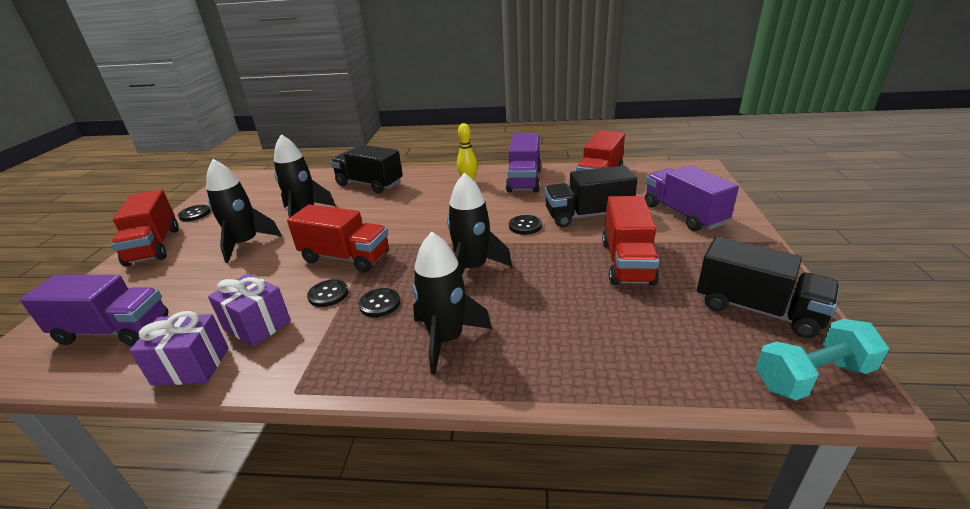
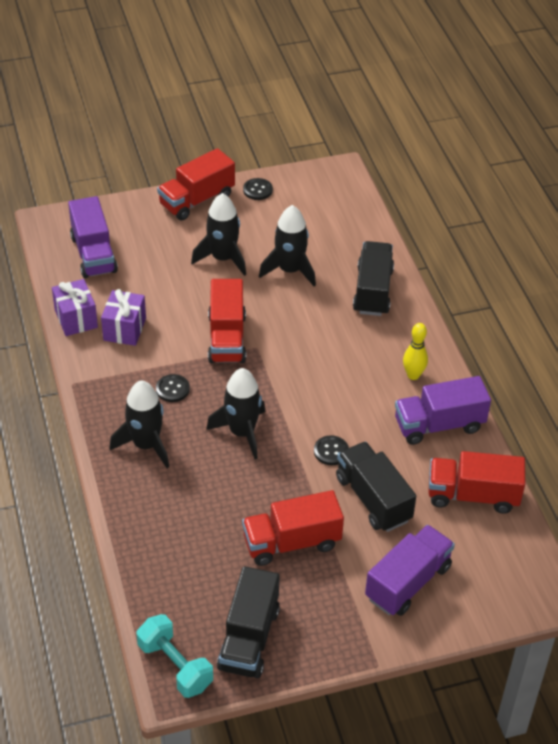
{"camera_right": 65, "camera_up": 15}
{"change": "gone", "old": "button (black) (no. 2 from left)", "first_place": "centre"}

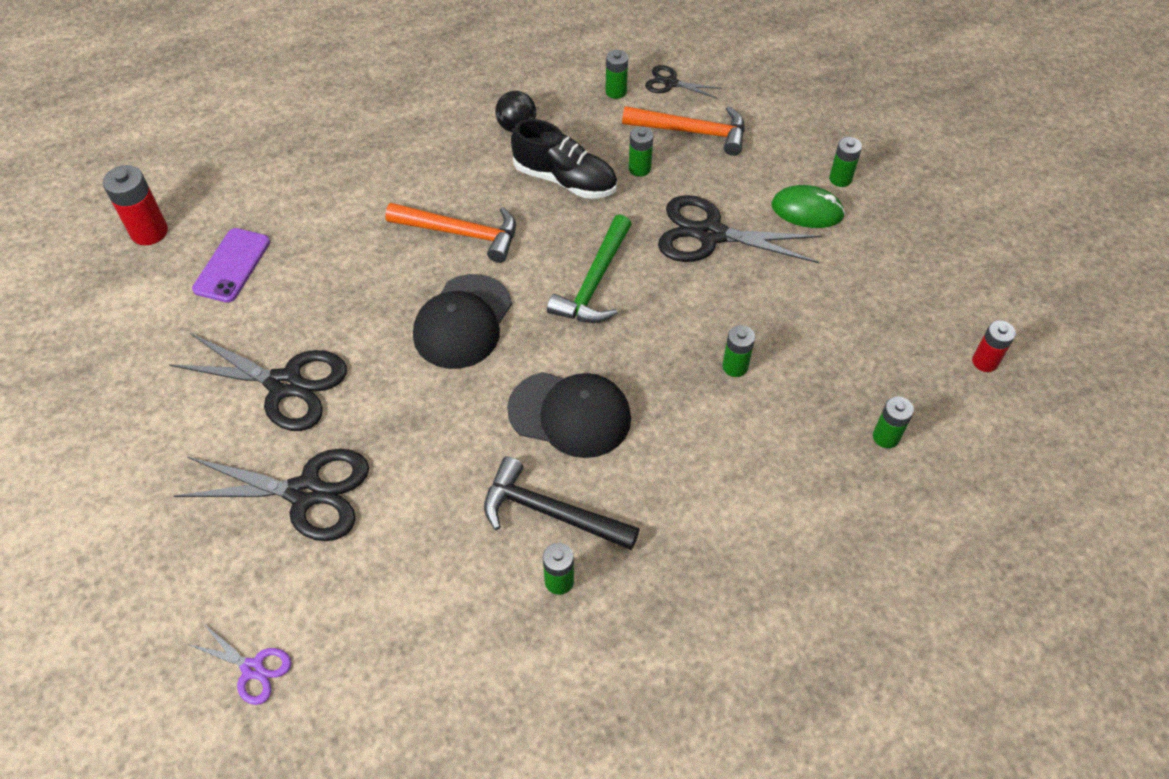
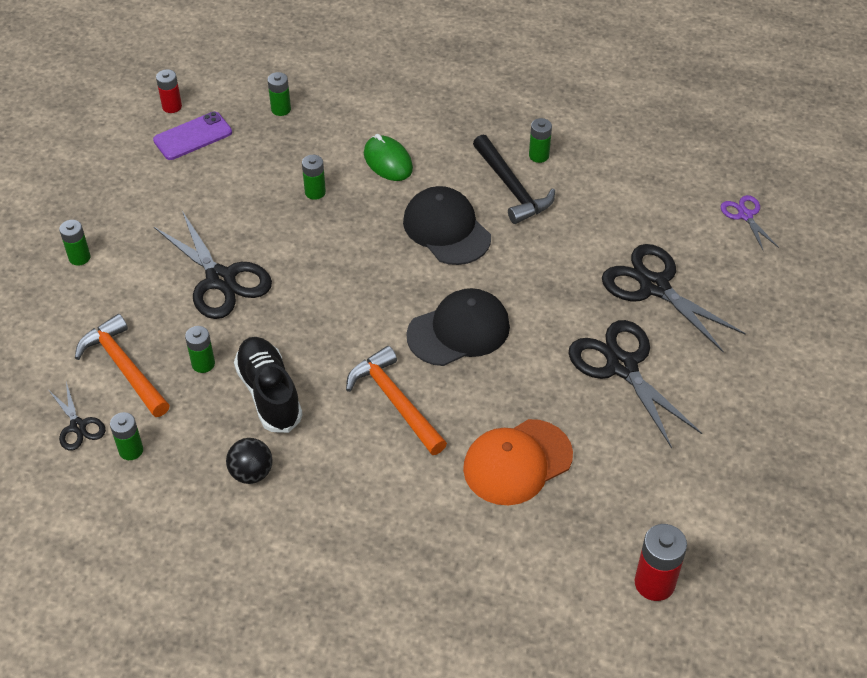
{"camera_right": -140, "camera_up": -5}
{"change": "shifted", "old": "phone (purple)", "first_place": "middle left", "second_place": "top left"}
{"change": "shifted", "old": "mouse (green)", "first_place": "top right", "second_place": "top centre"}
{"change": "new", "new": "cap (orange)", "second_place": "bottom centre"}
{"change": "gone", "old": "hammer (green)", "first_place": "centre"}

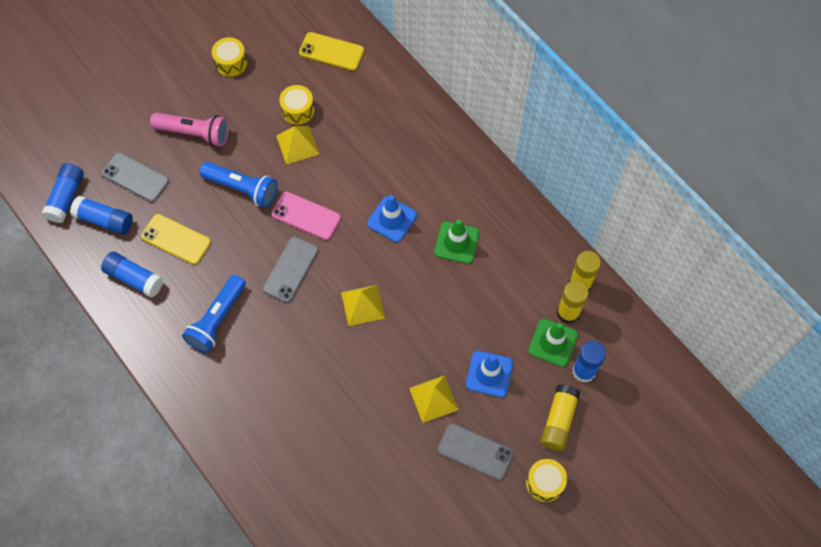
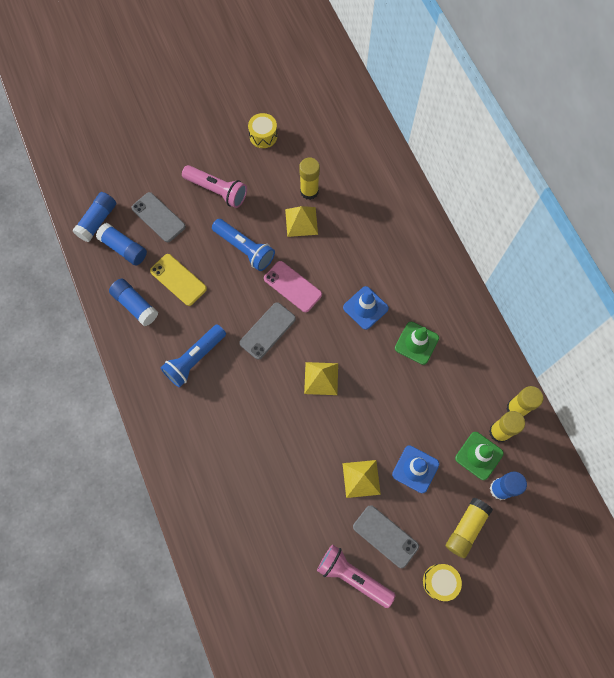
{"camera_right": 15, "camera_up": 5}
{"change": "swapped", "old": "drum (yellow) (no. 2 from left)", "new": "glue stick (yellow) (no. 1 from left)", "first_place": "top centre", "second_place": "top centre"}
{"change": "new", "new": "flashlight (pink) (no. 2 from left)", "second_place": "bottom centre"}
{"change": "gone", "old": "phone (yellow) (no. 2 from left)", "first_place": "top centre"}

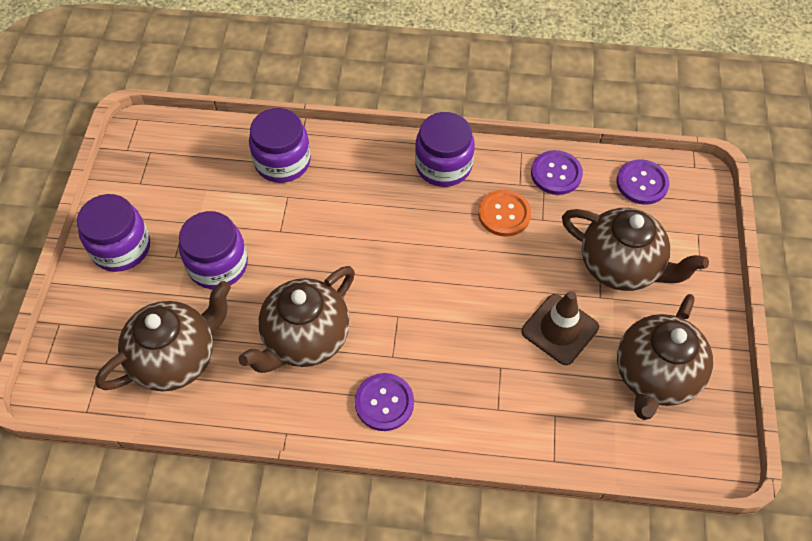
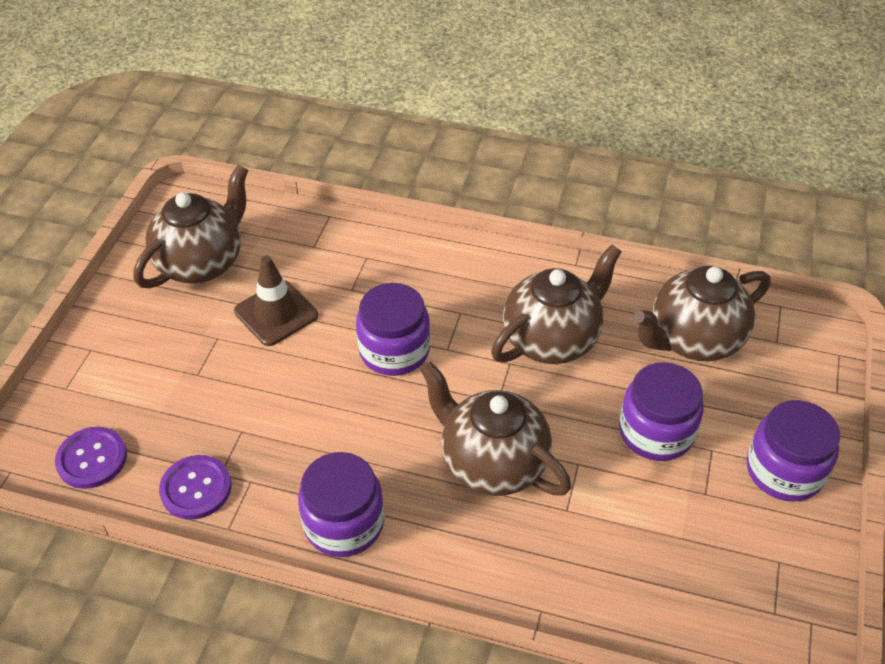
{"camera_right": -170, "camera_up": -10}
{"change": "shifted", "old": "jar (purple) (no. 3 from left in the first image)", "new": "jar (purple) (no. 2 from left)", "first_place": "top centre", "second_place": "centre"}
{"change": "shifted", "old": "teapot (brown) (no. 3 from left in the first image)", "new": "teapot (brown) (no. 2 from left)", "first_place": "middle right", "second_place": "centre"}
{"change": "gone", "old": "button (purple) (no. 1 from left)", "first_place": "bottom centre"}
{"change": "gone", "old": "button (orange)", "first_place": "centre"}

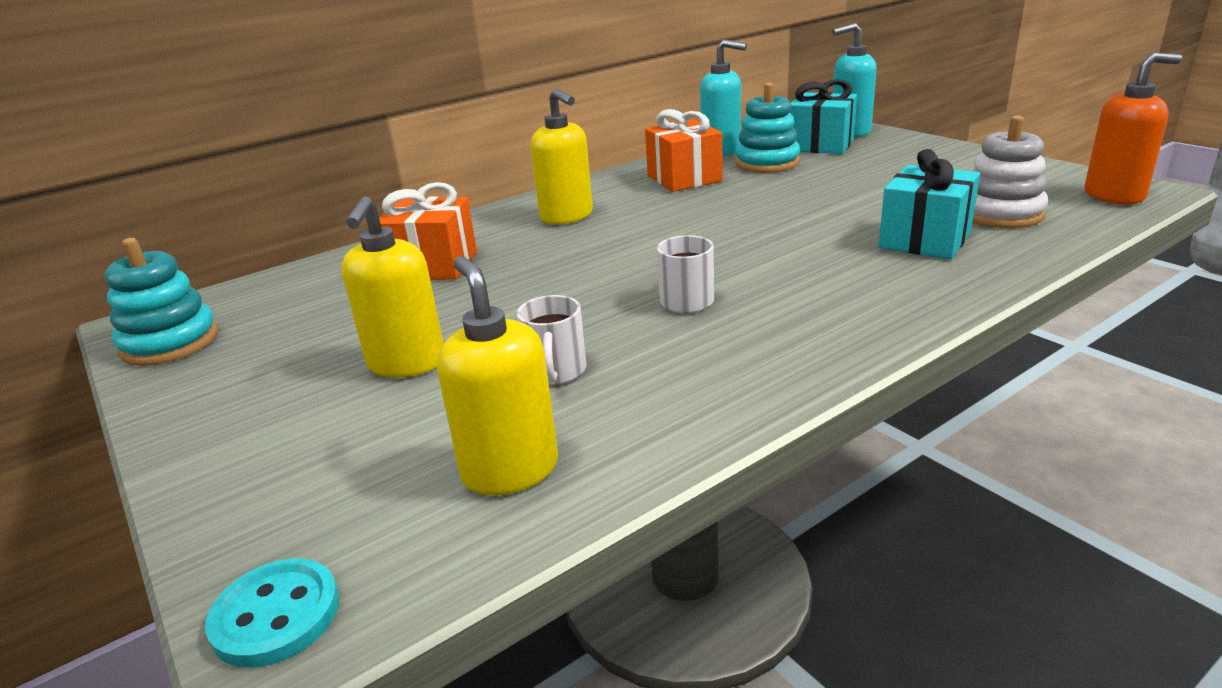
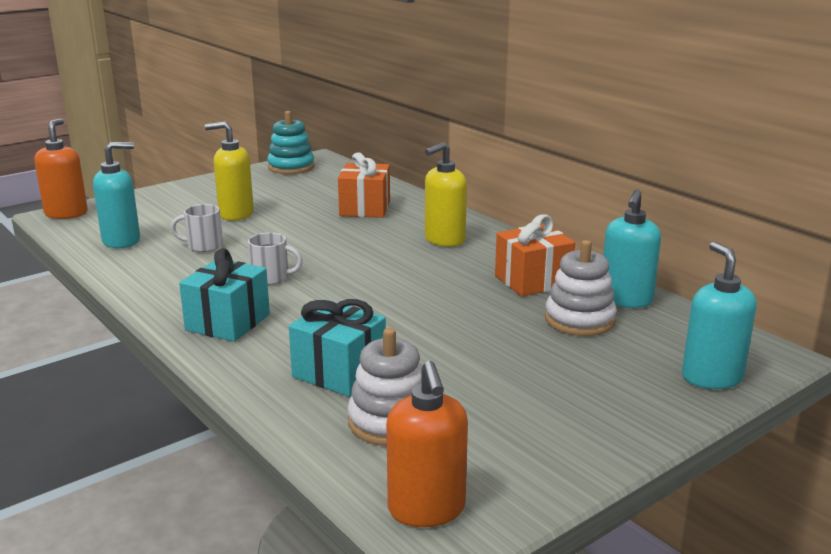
{"camera_right": 85, "camera_up": -5}
{"change": "swapped", "old": "button (turquoise)", "new": "soap dispenser (orange) (no. 1 from left)", "first_place": "bottom left", "second_place": "top left"}
{"change": "repainted", "old": "soap dispenser (yellow) (no. 2 from left)", "new": "soap dispenser (turquoise) (no. 1 from left)", "first_place": "centre", "second_place": "middle left"}
{"change": "shifted", "old": "gift (turquoise) (no. 1 from left)", "first_place": "top right", "second_place": "middle left"}
{"change": "repainted", "old": "stacking toy (turquoise) (no. 2 from left)", "new": "stacking toy (white) (no. 2 from left)", "first_place": "top centre", "second_place": "middle right"}

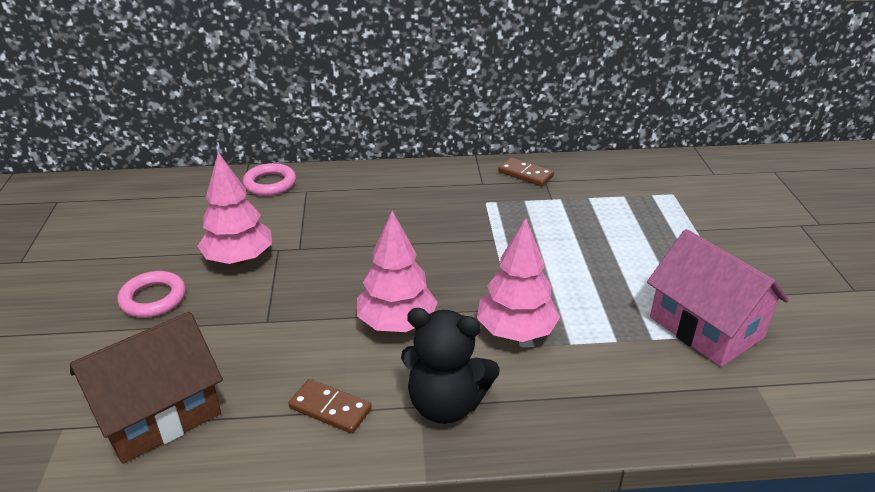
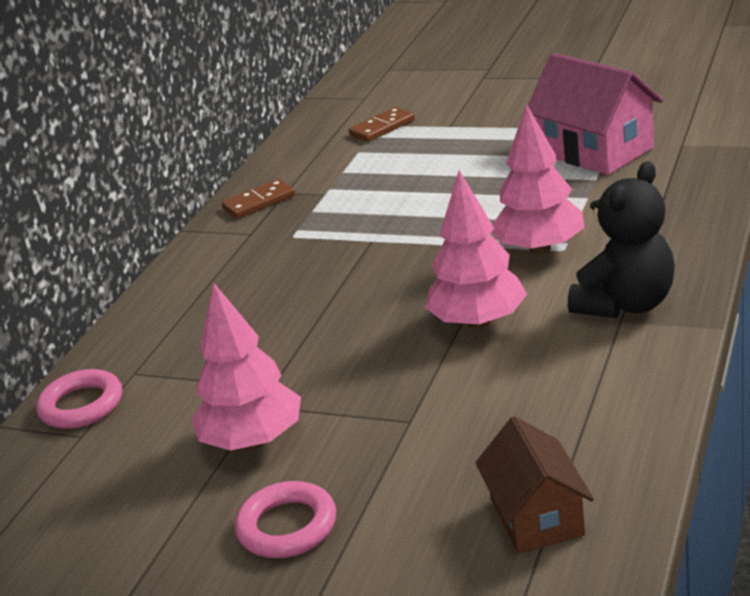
{"camera_right": -60, "camera_up": -5}
{"change": "shifted", "old": "domino (brown) (no. 1 from left in the first image)", "new": "domino (brown) (no. 2 from left)", "first_place": "bottom centre", "second_place": "top centre"}
{"change": "scaled", "old": "house (brown)", "first_place": "bottom left", "second_place": "bottom right", "factor": 0.64}
{"change": "rotated", "old": "house (pink)", "first_place": "middle right", "second_place": "top right", "degrees": 60}

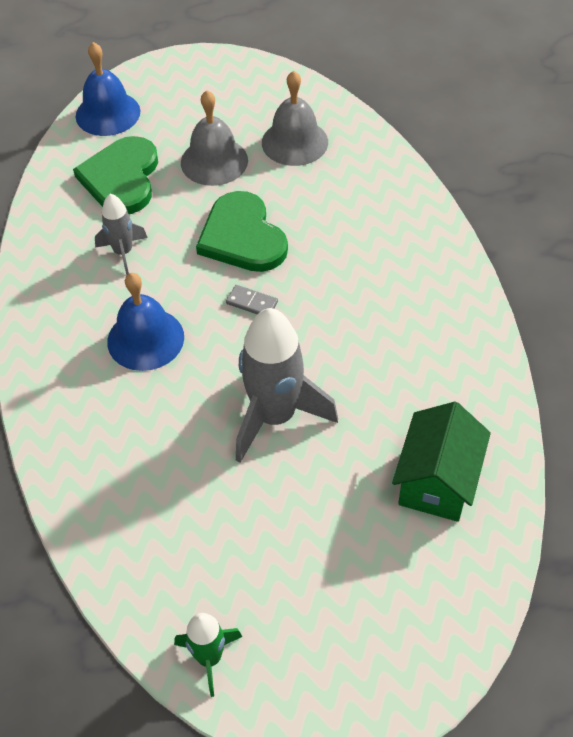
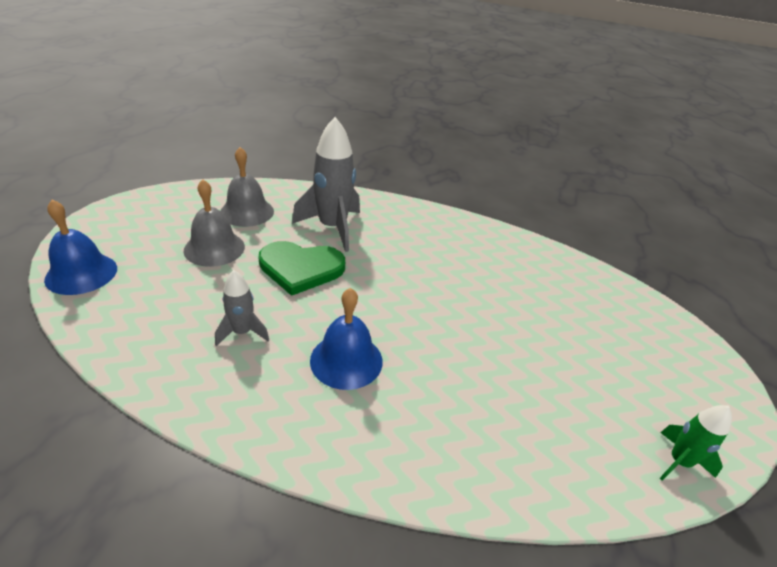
{"camera_right": -65, "camera_up": -15}
{"change": "shifted", "old": "rocket (grey) (no. 2 from left)", "first_place": "centre", "second_place": "top centre"}
{"change": "gone", "old": "heart (green) (no. 1 from left)", "first_place": "top left"}
{"change": "gone", "old": "domino (grey)", "first_place": "centre"}
{"change": "gone", "old": "house (green)", "first_place": "middle right"}

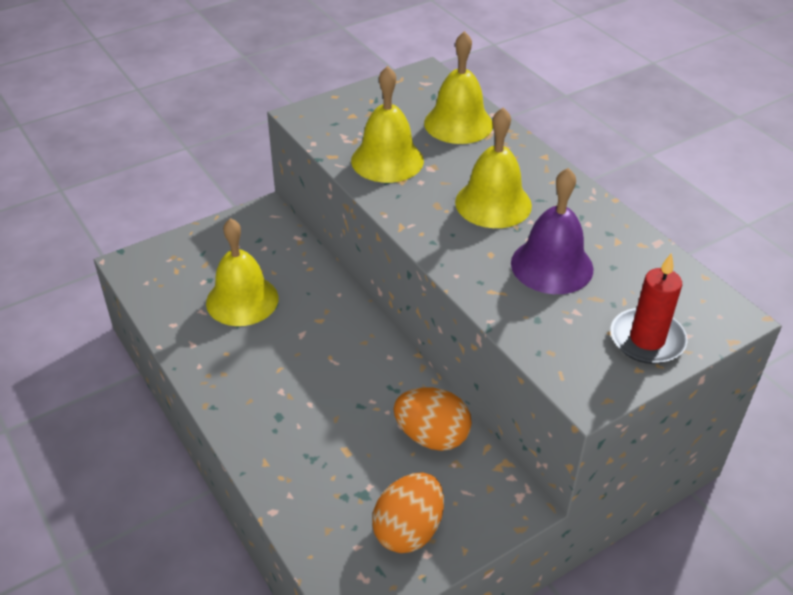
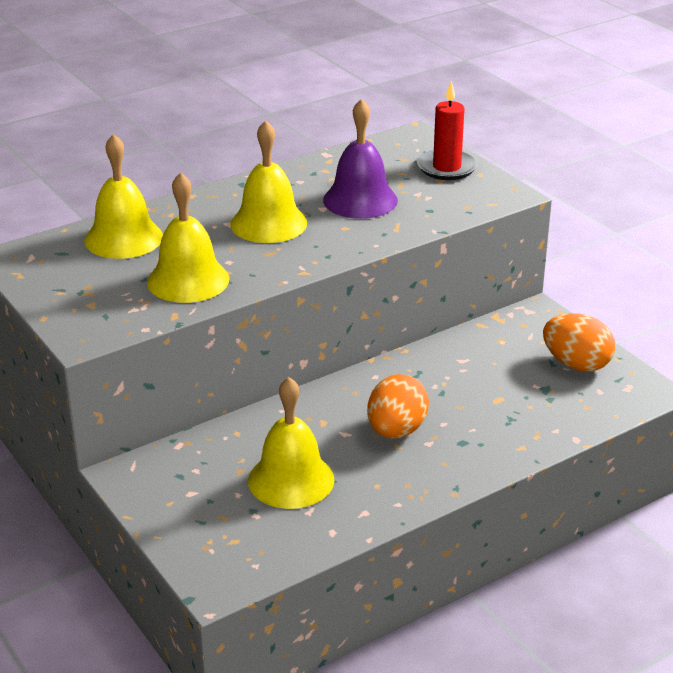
{"camera_right": -90, "camera_up": -10}
{"change": "shifted", "old": "egg (orange) (no. 2 from left in the first image)", "new": "egg (orange) (no. 1 from left)", "first_place": "bottom centre", "second_place": "centre"}

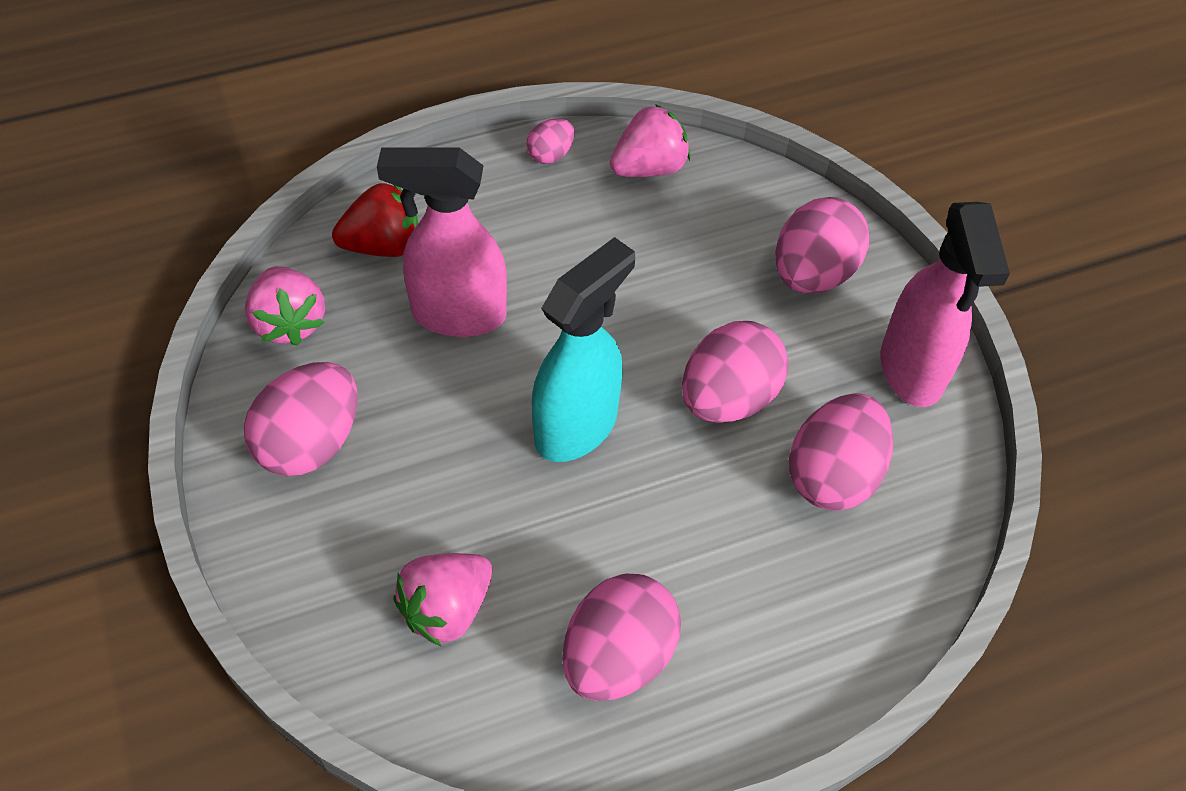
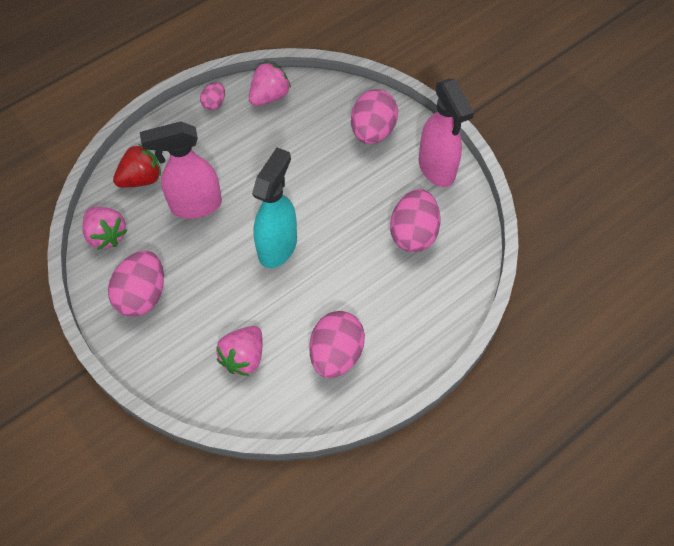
{"camera_right": -15, "camera_up": 5}
{"change": "gone", "old": "egg (pink) (no. 4 from left)", "first_place": "centre"}

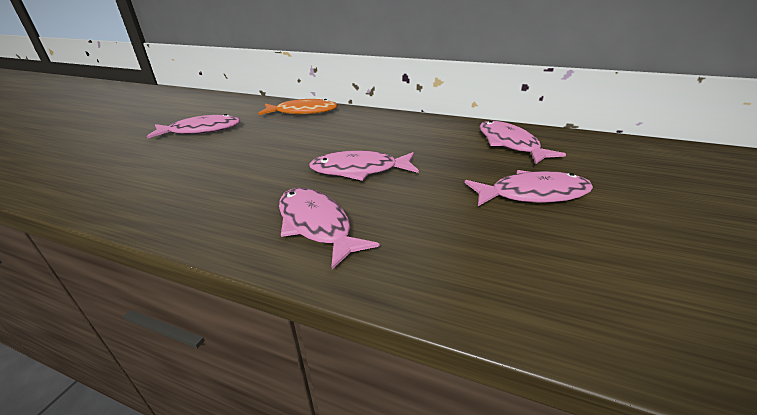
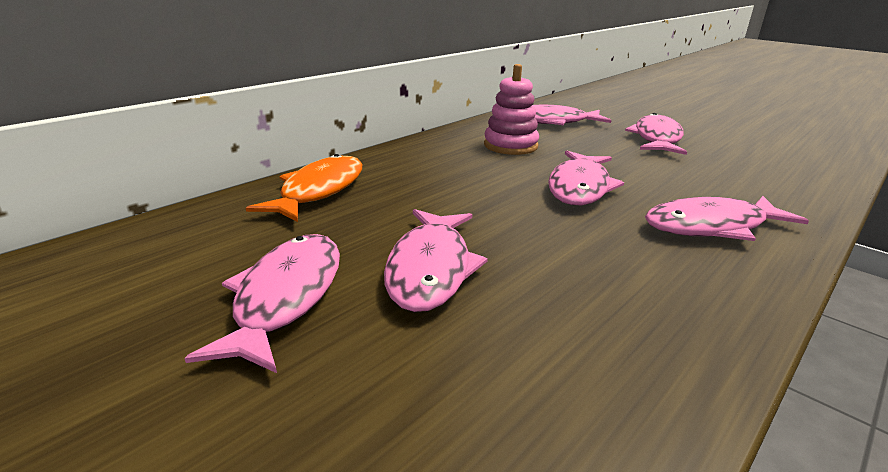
{"camera_right": -70, "camera_up": -5}
{"change": "new", "new": "fish (pink) (no. 2 from left)", "second_place": "centre"}
{"change": "new", "new": "stacking toy (pink)", "second_place": "top centre"}

